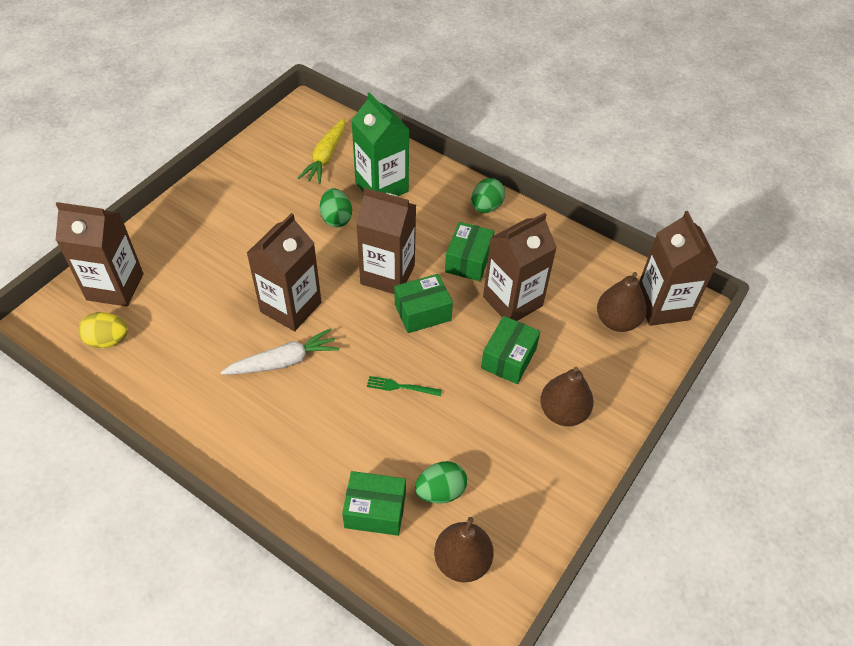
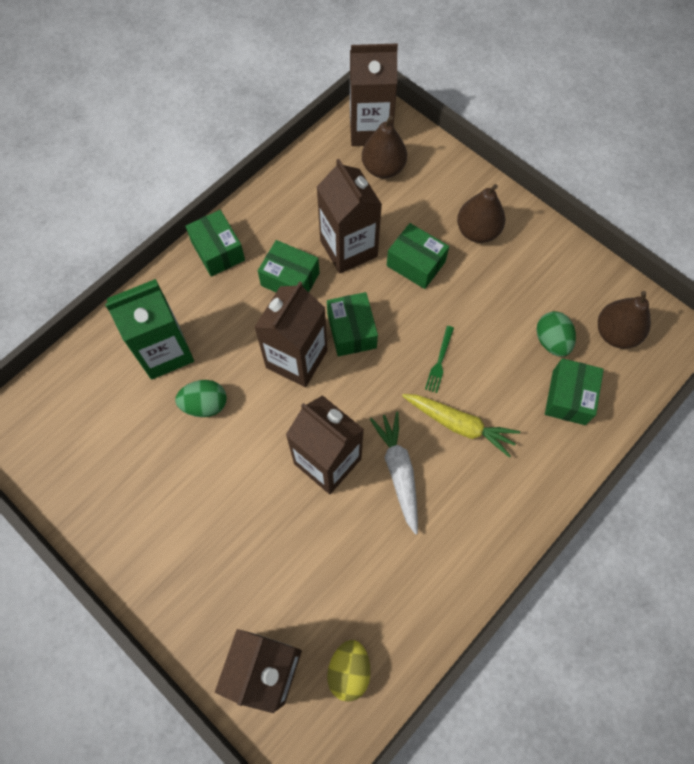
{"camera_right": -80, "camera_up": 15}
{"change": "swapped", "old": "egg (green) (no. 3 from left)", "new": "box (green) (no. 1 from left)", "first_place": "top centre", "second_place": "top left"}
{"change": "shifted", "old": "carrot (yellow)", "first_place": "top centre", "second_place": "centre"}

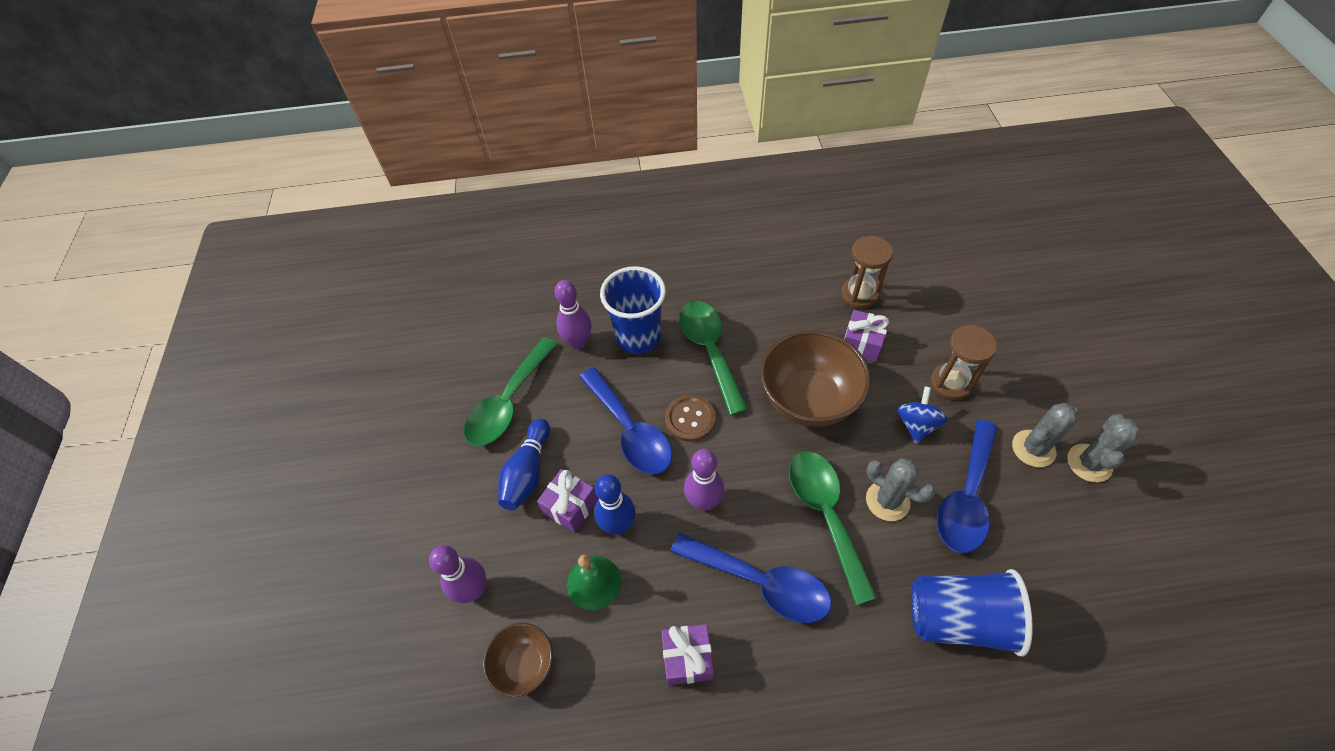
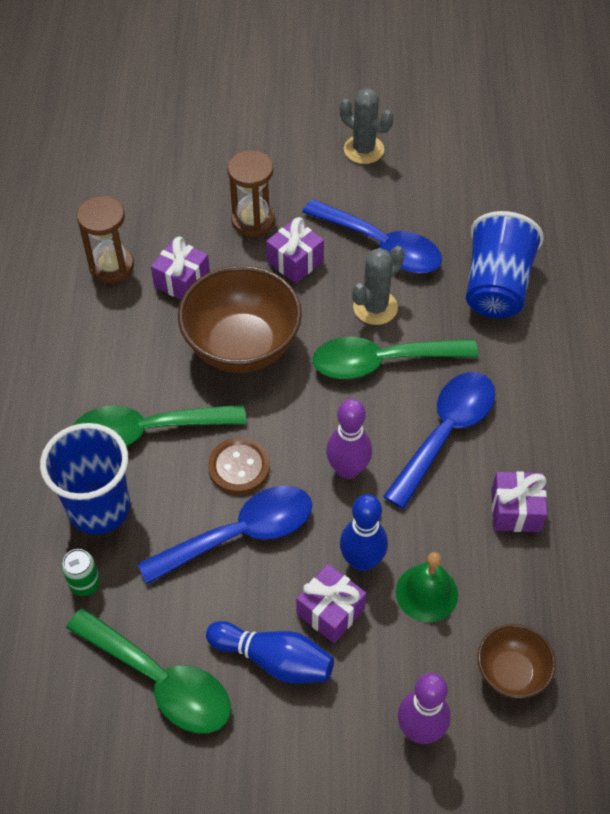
{"camera_right": -85, "camera_up": 0}
{"change": "swapped", "old": "bowling pin (purple) (no. 2 from left)", "new": "can (green)", "first_place": "centre", "second_place": "bottom left"}
{"change": "swapped", "old": "spinning top (blue)", "new": "gift (purple) (no. 2 from left)", "first_place": "middle right", "second_place": "top centre"}
{"change": "gone", "old": "cactus (grey) (no. 2 from left)", "first_place": "middle right"}

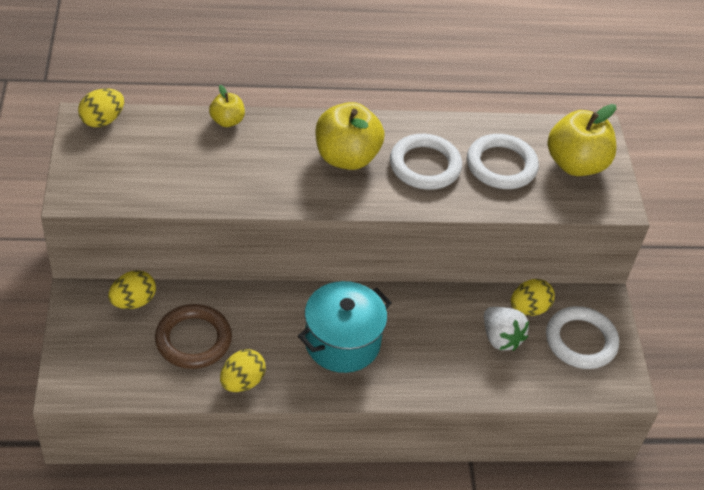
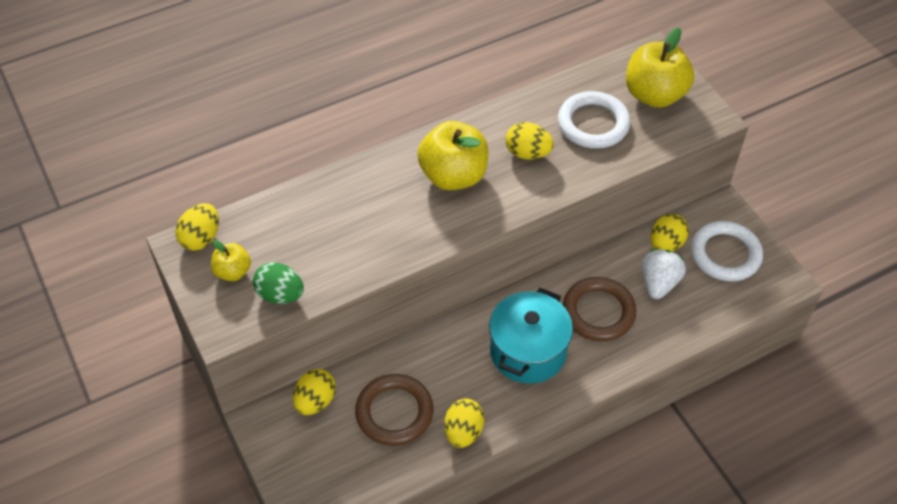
{"camera_right": -20, "camera_up": 5}
{"change": "shifted", "old": "apple (yellow) (no. 1 from left)", "first_place": "top left", "second_place": "middle left"}
{"change": "new", "new": "egg (green)", "second_place": "middle left"}
{"change": "swapped", "old": "ring (white) (no. 1 from left)", "new": "egg (yellow) (no. 4 from left)", "first_place": "top centre", "second_place": "top centre"}
{"change": "new", "new": "ring (brown) (no. 2 from left)", "second_place": "middle right"}
{"change": "rotated", "old": "strawberry (white)", "first_place": "bottom right", "second_place": "middle right", "degrees": -105}

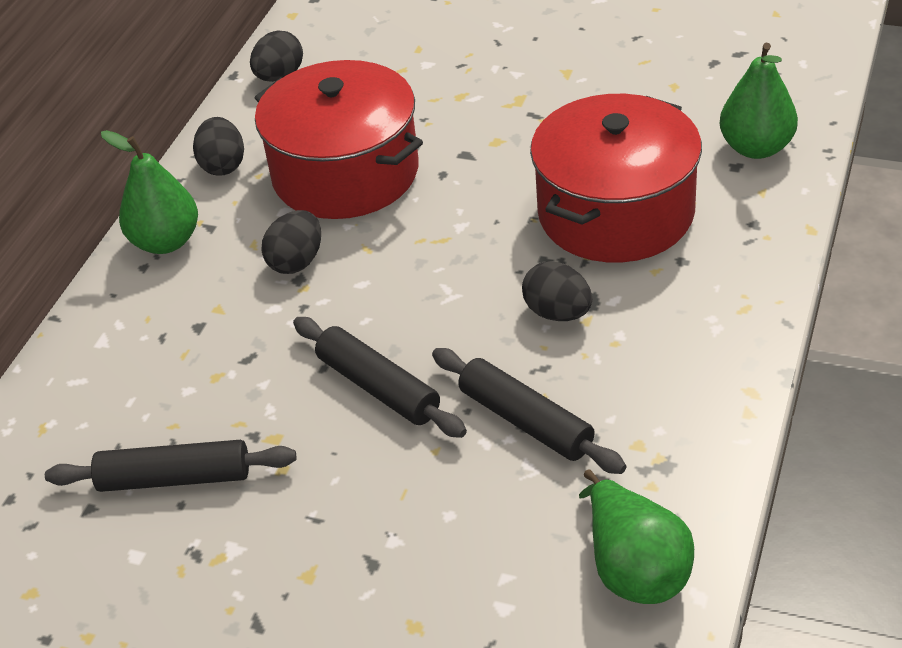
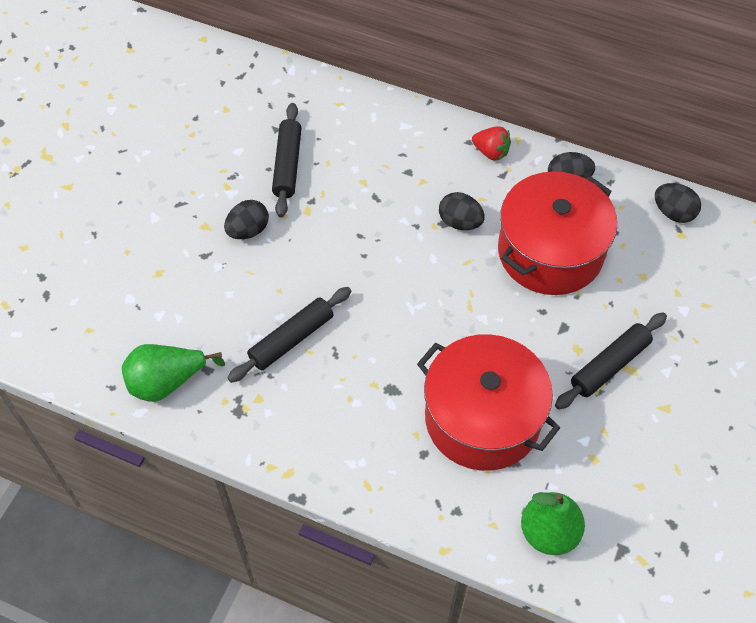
{"camera_right": 90, "camera_up": 15}
{"change": "shifted", "old": "egg (black) (no. 4 from left in the first image)", "new": "egg (black) (no. 1 from left)", "first_place": "centre", "second_place": "middle left"}
{"change": "swapped", "old": "pear (green) (no. 1 from left)", "new": "strawberry (red)", "first_place": "top left", "second_place": "top centre"}
{"change": "shifted", "old": "rolling pin (black) (no. 2 from left in the first image)", "new": "rolling pin (black) (no. 3 from left)", "first_place": "centre", "second_place": "middle right"}

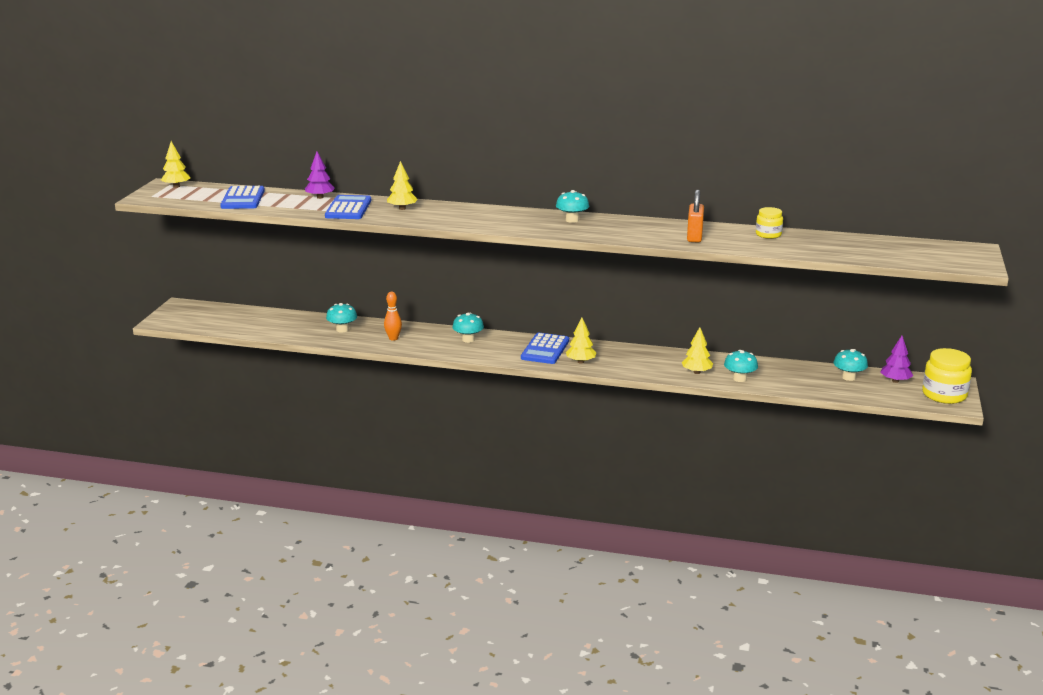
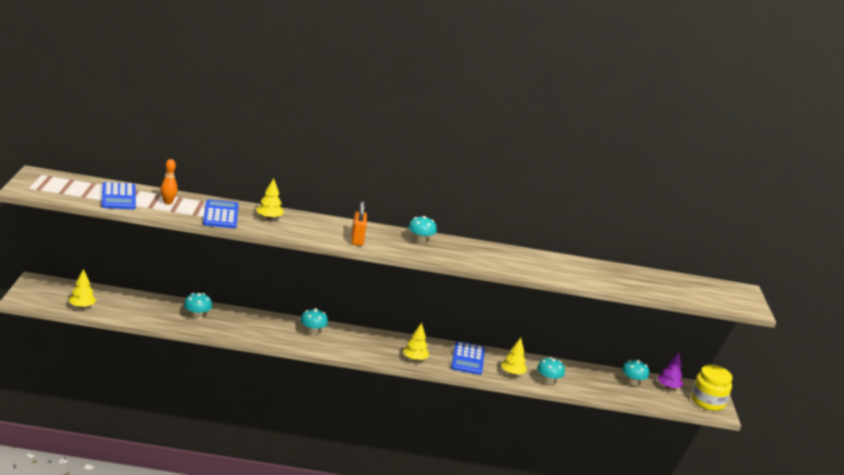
{"camera_right": -15, "camera_up": 0}
{"change": "shifted", "old": "tree (yellow) (no. 1 from left)", "first_place": "top left", "second_place": "middle left"}
{"change": "shifted", "old": "bowling pin (orange)", "first_place": "centre", "second_place": "middle left"}
{"change": "shifted", "old": "padlock (orange)", "first_place": "top centre", "second_place": "centre"}
{"change": "shifted", "old": "calculator (blue) (no. 3 from left)", "first_place": "centre", "second_place": "bottom centre"}
{"change": "gone", "old": "tree (purple) (no. 1 from left)", "first_place": "top left"}
{"change": "gone", "old": "jar (yellow) (no. 1 from left)", "first_place": "top right"}

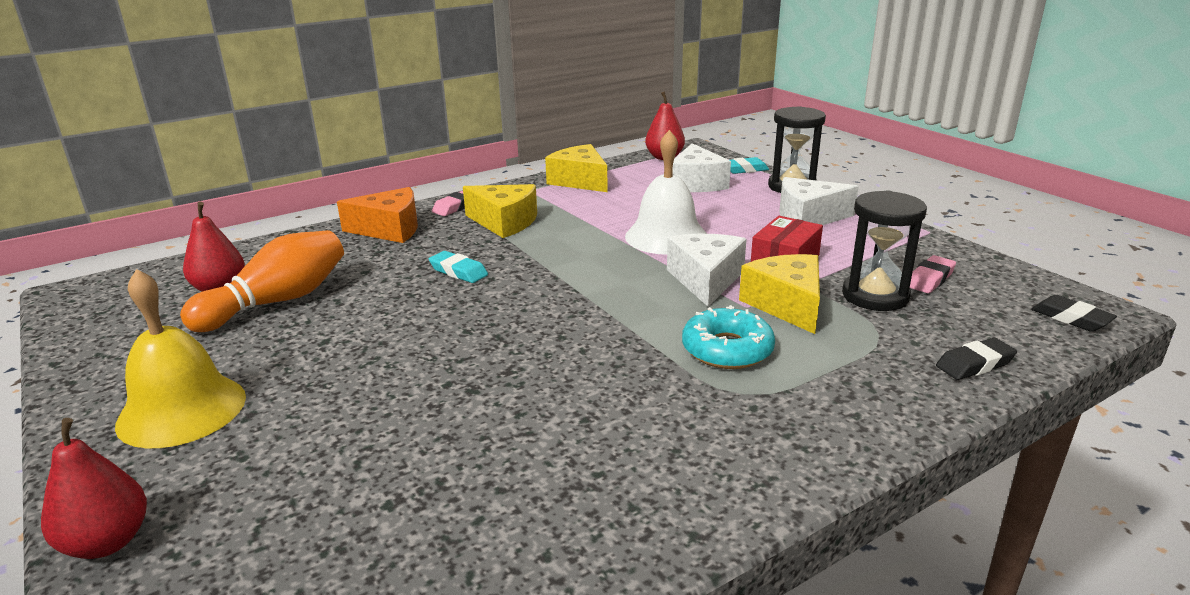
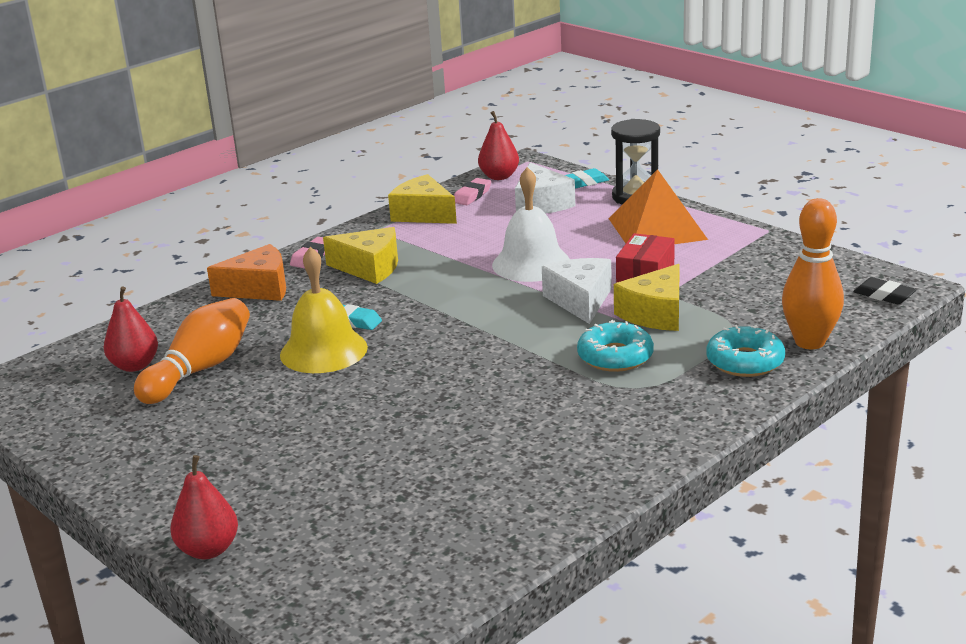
{"camera_right": -10, "camera_up": 0}
{"change": "shifted", "old": "bell (yellow)", "first_place": "middle left", "second_place": "centre"}
{"change": "shifted", "old": "eraser (pink) (no. 2 from left)", "first_place": "middle right", "second_place": "top centre"}
{"change": "swapped", "old": "cheese (white) (no. 3 from left)", "new": "pyramid (orange)", "first_place": "middle right", "second_place": "top right"}
{"change": "rotated", "old": "cheese (yellow) (no. 3 from left)", "first_place": "centre", "second_place": "middle right", "degrees": -120}
{"change": "new", "new": "donut (turquoise) (no. 2 from left)", "second_place": "middle right"}
{"change": "swapped", "old": "eraser (black) (no. 1 from left)", "new": "bowling pin (orange) (no. 2 from left)", "first_place": "middle right", "second_place": "middle right"}
{"change": "gone", "old": "hourglass (black) (no. 2 from left)", "first_place": "middle right"}

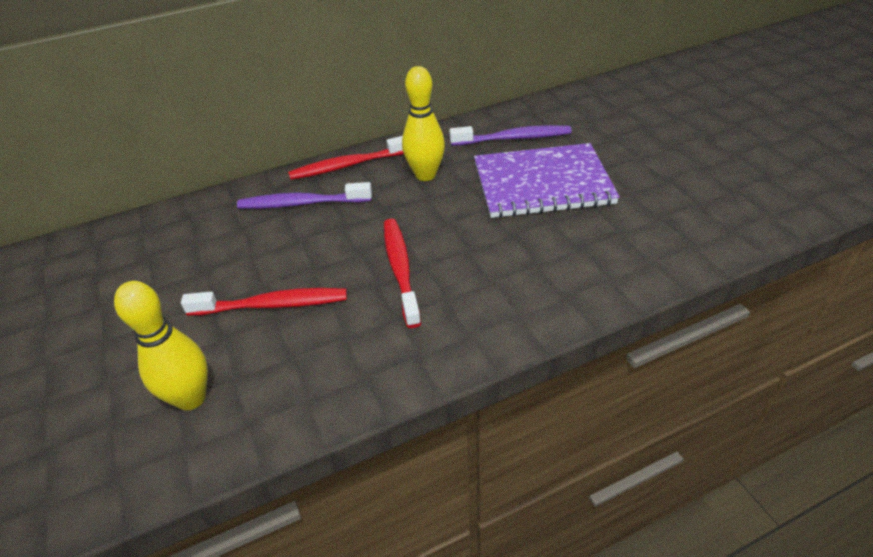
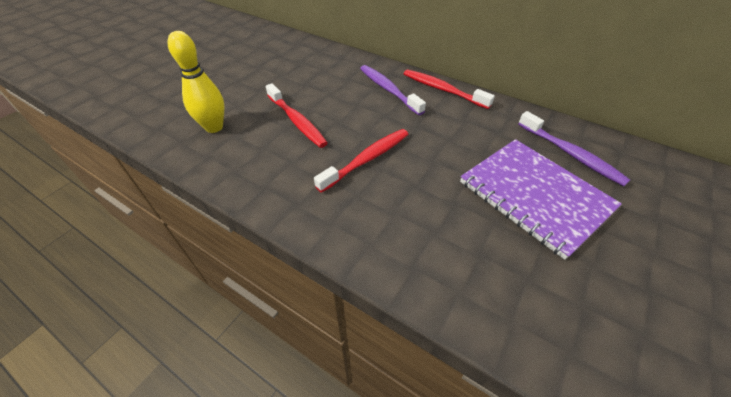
{"camera_right": 55, "camera_up": 5}
{"change": "gone", "old": "bowling pin (yellow) (no. 2 from left)", "first_place": "top centre"}

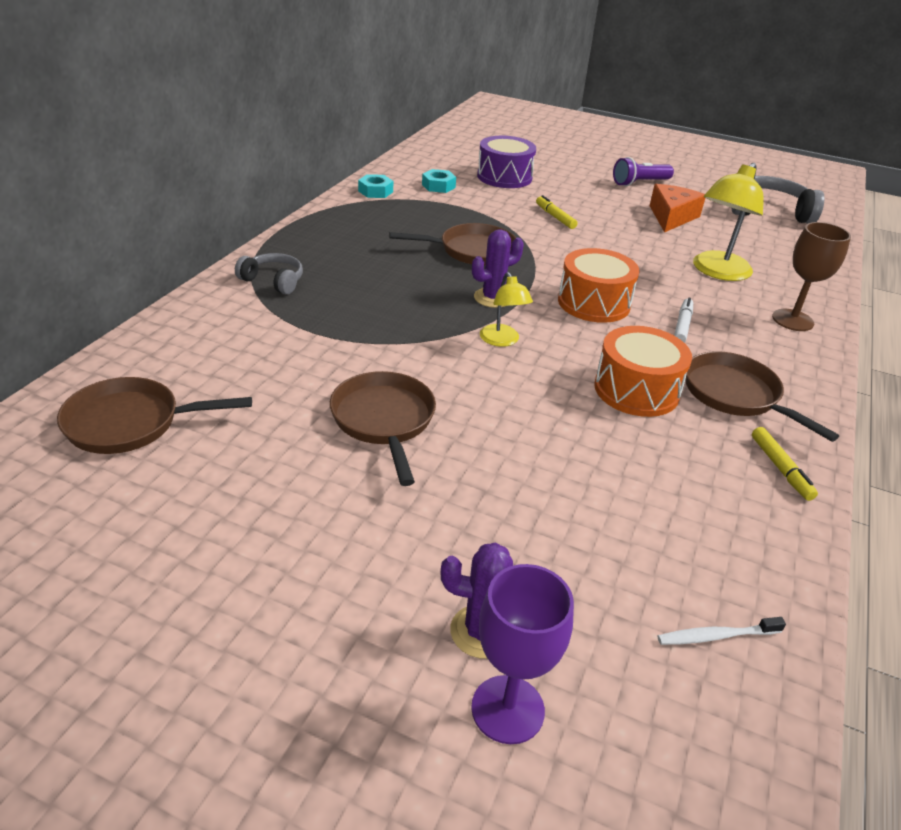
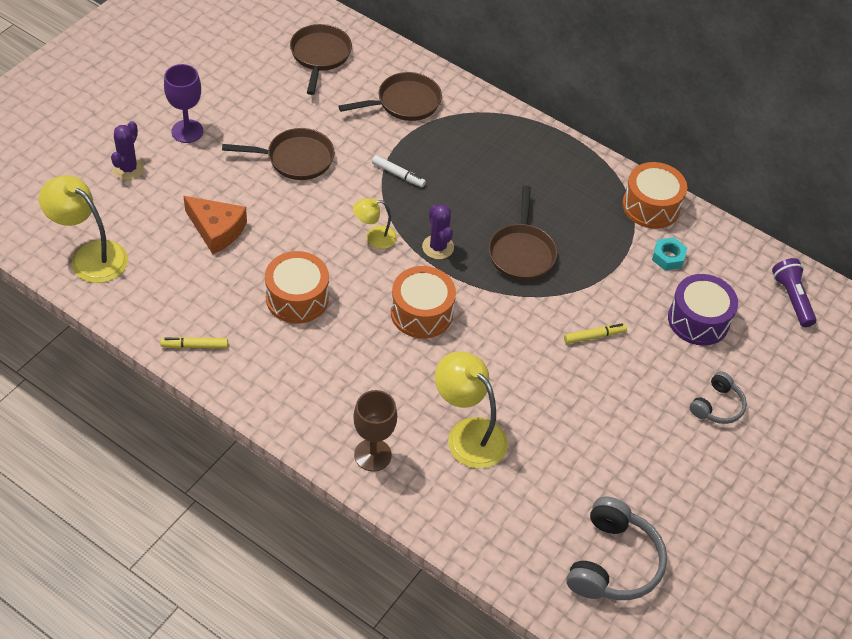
{"camera_right": 100, "camera_up": 15}
{"change": "swapped", "old": "toothbrush (white)", "new": "lamp (yellow) (no. 1 from left)", "first_place": "bottom right", "second_place": "middle left"}
{"change": "shifted", "old": "goblet (purple)", "first_place": "bottom centre", "second_place": "top left"}
{"change": "shifted", "old": "cheese (orange)", "first_place": "top right", "second_place": "middle left"}
{"change": "shifted", "old": "pan (brown) (no. 4 from left in the first image)", "new": "pan (brown) (no. 3 from left)", "first_place": "middle right", "second_place": "top centre"}
{"change": "shifted", "old": "marker (white)", "first_place": "middle right", "second_place": "top centre"}
{"change": "swapped", "old": "nut (turquoise) (no. 1 from left)", "new": "drum (orange) (no. 3 from left)", "first_place": "top centre", "second_place": "top right"}
{"change": "shifted", "old": "headphones (grey) (no. 1 from left in the first image)", "new": "headphones (grey) (no. 2 from left)", "first_place": "top left", "second_place": "middle right"}
{"change": "shifted", "old": "flashlight (purple)", "first_place": "top right", "second_place": "middle right"}

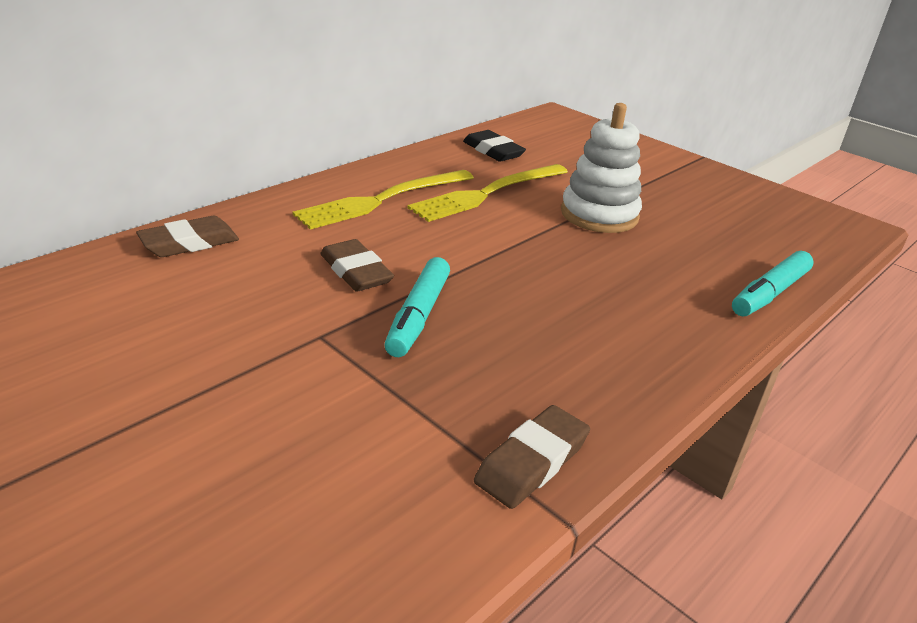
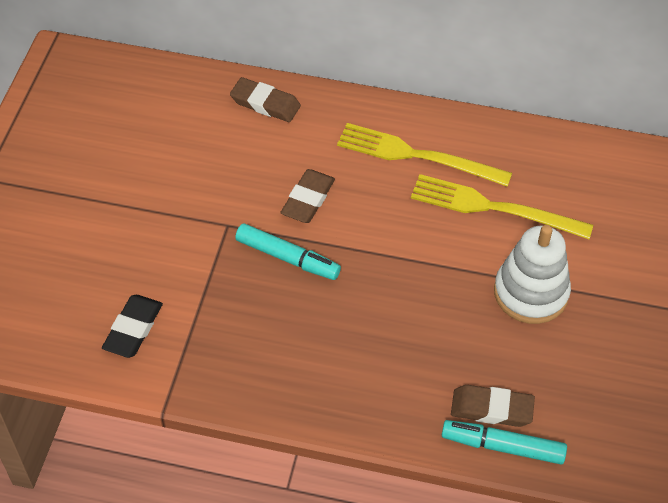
{"camera_right": 60, "camera_up": 20}
{"change": "shifted", "old": "eraser (black)", "first_place": "top centre", "second_place": "middle left"}
{"change": "rotated", "old": "marker (turquoise) (no. 1 from left)", "first_place": "centre", "second_place": "centre", "degrees": -135}
{"change": "shifted", "old": "eraser (brown) (no. 3 from left)", "first_place": "bottom centre", "second_place": "bottom right"}

